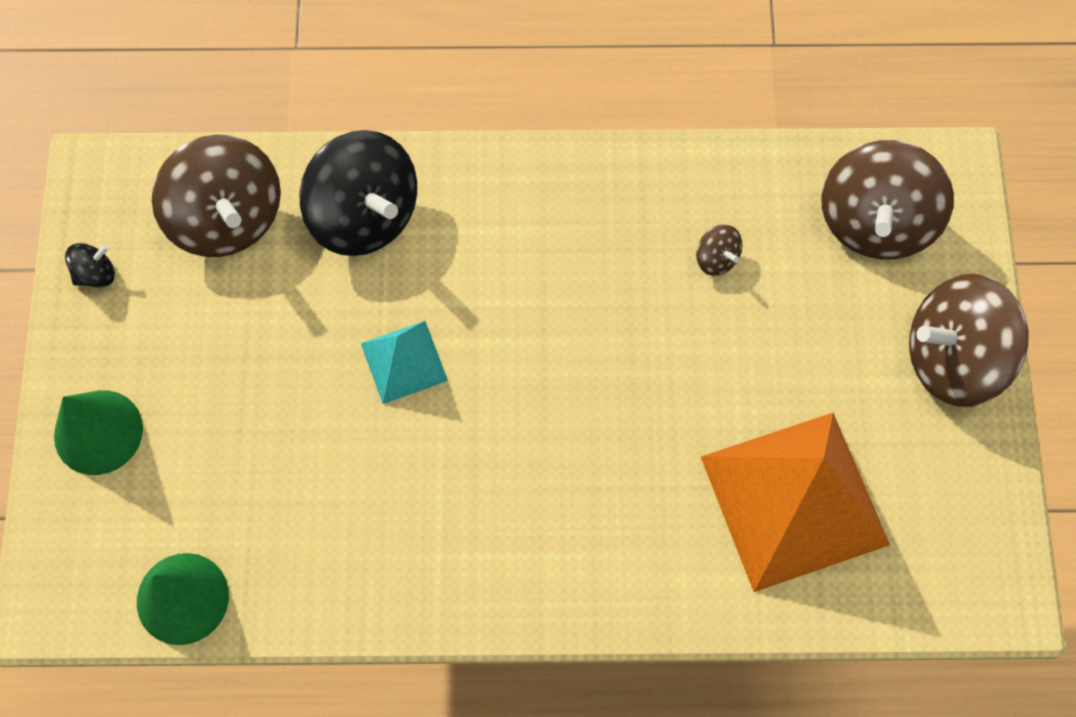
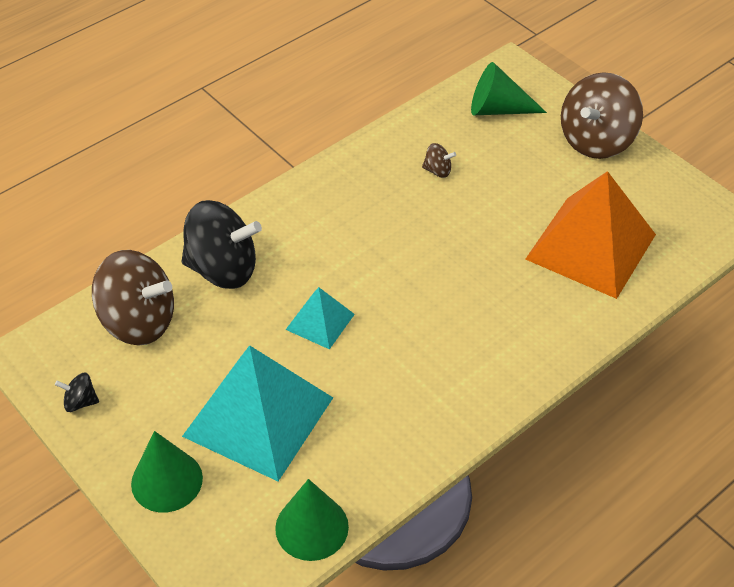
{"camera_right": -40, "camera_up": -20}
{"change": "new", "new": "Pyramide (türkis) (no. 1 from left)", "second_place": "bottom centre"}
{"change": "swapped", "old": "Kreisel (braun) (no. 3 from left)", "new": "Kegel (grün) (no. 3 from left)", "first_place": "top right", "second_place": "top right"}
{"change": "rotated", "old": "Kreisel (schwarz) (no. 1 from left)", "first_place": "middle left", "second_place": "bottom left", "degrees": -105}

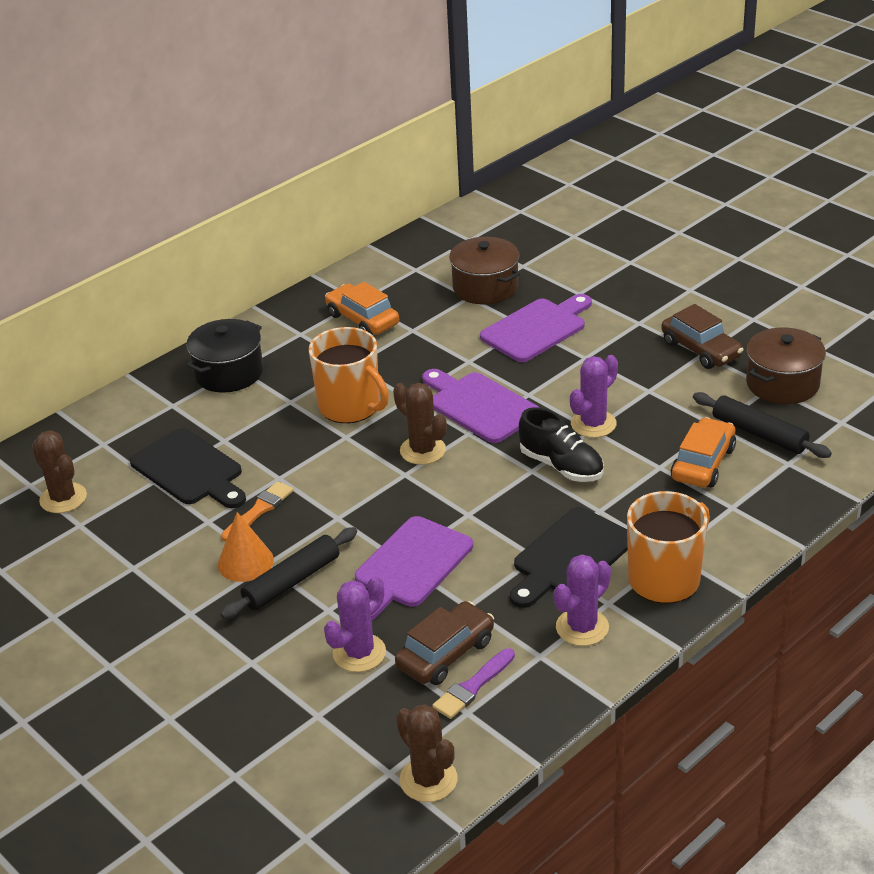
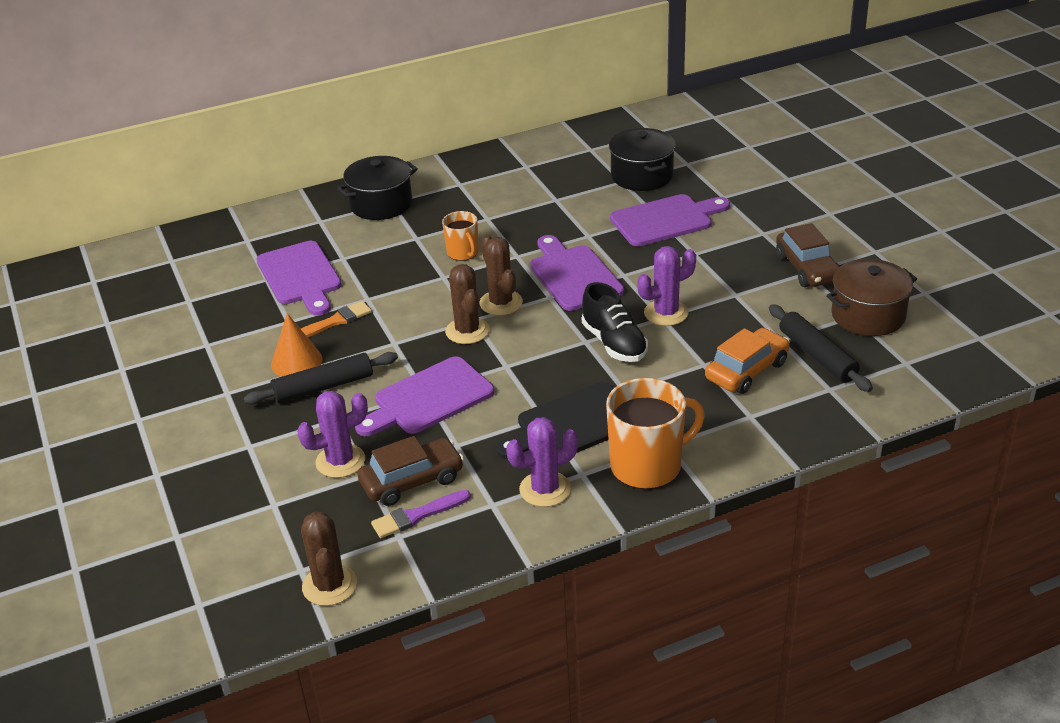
{"camera_right": 20, "camera_up": 0}
{"change": "gone", "old": "Auto (orange) (no. 1 from left)", "first_place": "centre"}
{"change": "shifted", "old": "Kaktus (braun) (no. 1 from left in the first image)", "new": "Kaktus (braun) (no. 2 from left)", "first_place": "middle left", "second_place": "centre"}
{"change": "repainted", "old": "Schneidebrett (schwarz) (no. 1 from left)", "new": "Schneidebrett (lila) (no. 1 from left)", "first_place": "middle left", "second_place": "middle left"}
{"change": "repainted", "old": "Kochtopf (braun) (no. 1 from left)", "new": "Kochtopf (schwarz) (no. 2 from left)", "first_place": "top centre", "second_place": "top centre"}
{"change": "scaled", "old": "Tasse (orange) (no. 1 from left)", "first_place": "centre", "second_place": "top centre", "factor": 0.56}

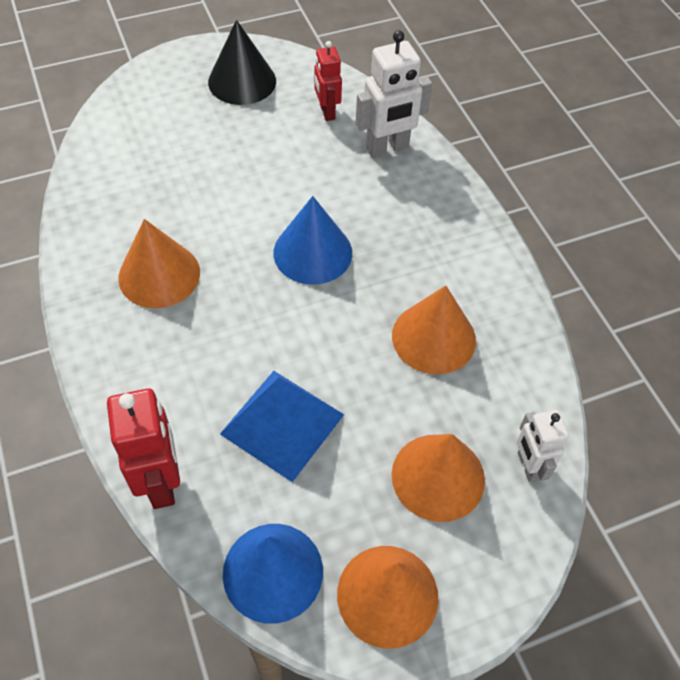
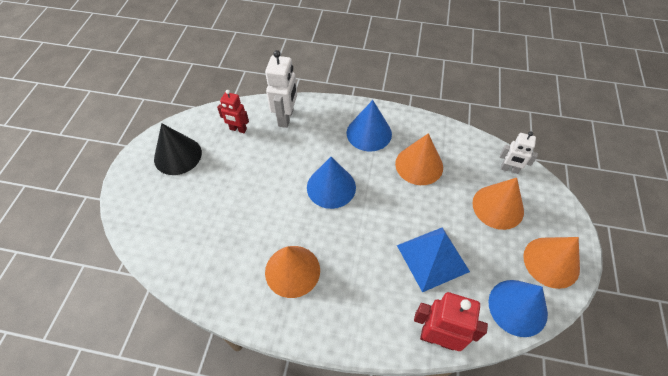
{"camera_right": -55, "camera_up": 0}
{"change": "new", "new": "Kegel (blau) (no. 2 from left)", "second_place": "top centre"}

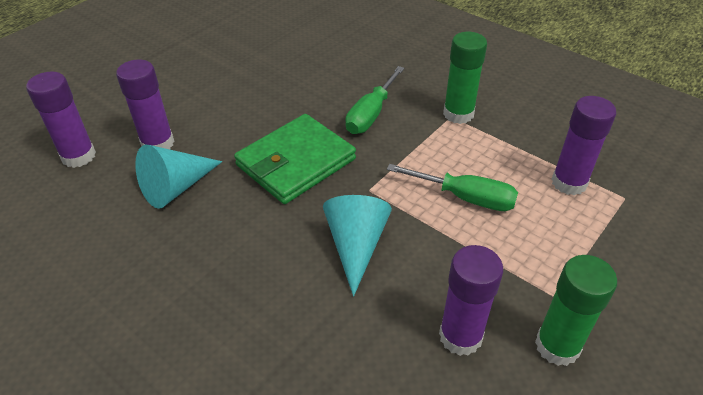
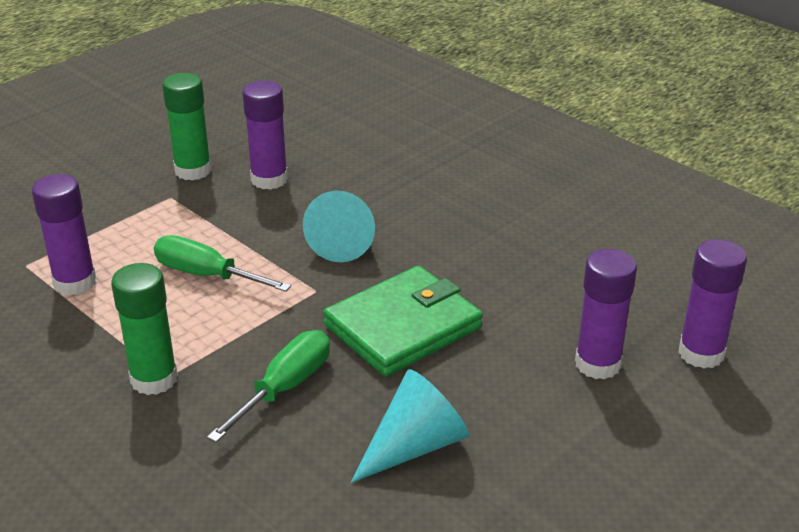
{"camera_right": -175, "camera_up": -10}
{"change": "shifted", "old": "Kegel (türkis) (no. 1 from left in the first image)", "new": "Kegel (türkis) (no. 2 from left)", "first_place": "middle left", "second_place": "bottom centre"}

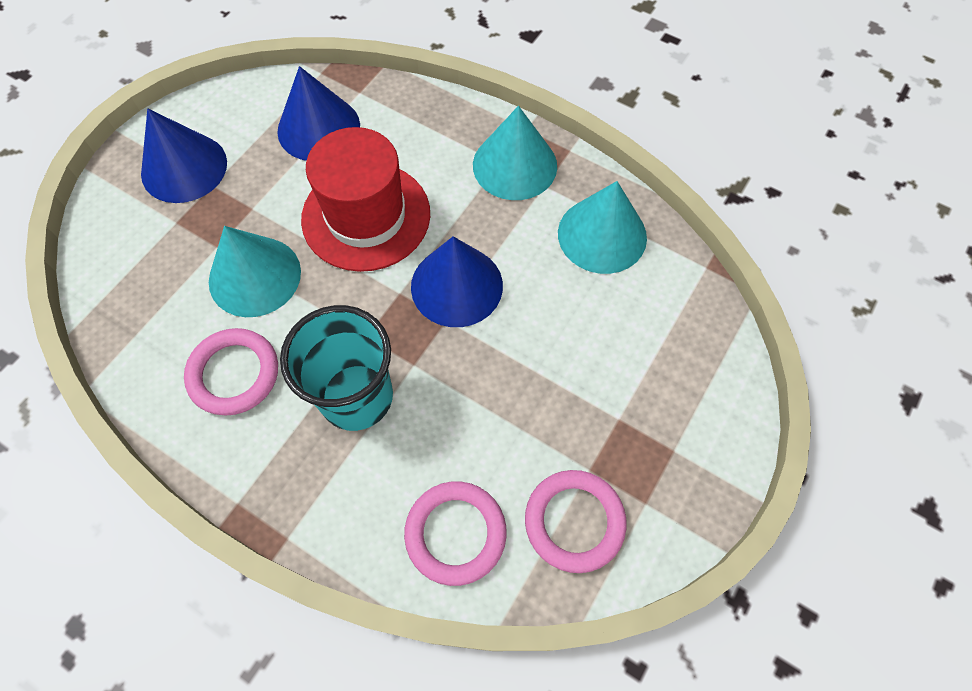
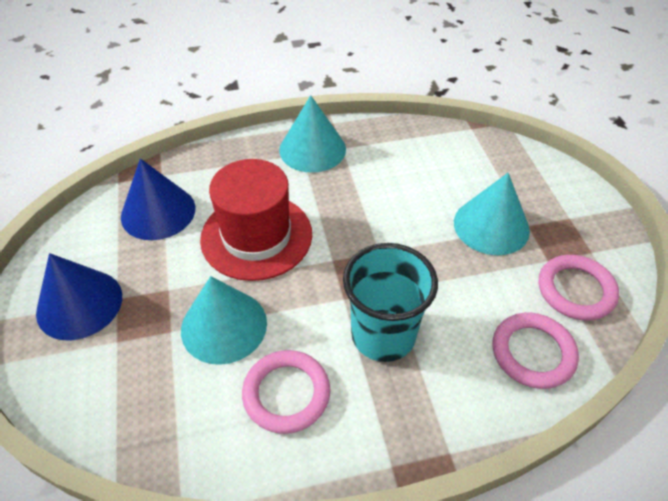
{"camera_right": -45, "camera_up": -15}
{"change": "gone", "old": "Kegel (blau) (no. 3 from left)", "first_place": "centre"}
{"change": "shifted", "old": "Kegel (türkis) (no. 3 from left)", "first_place": "top centre", "second_place": "middle right"}

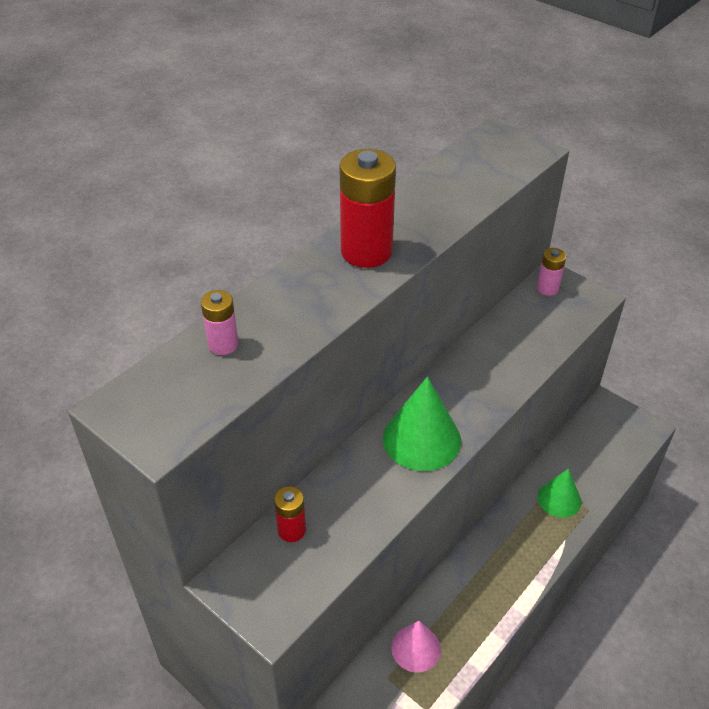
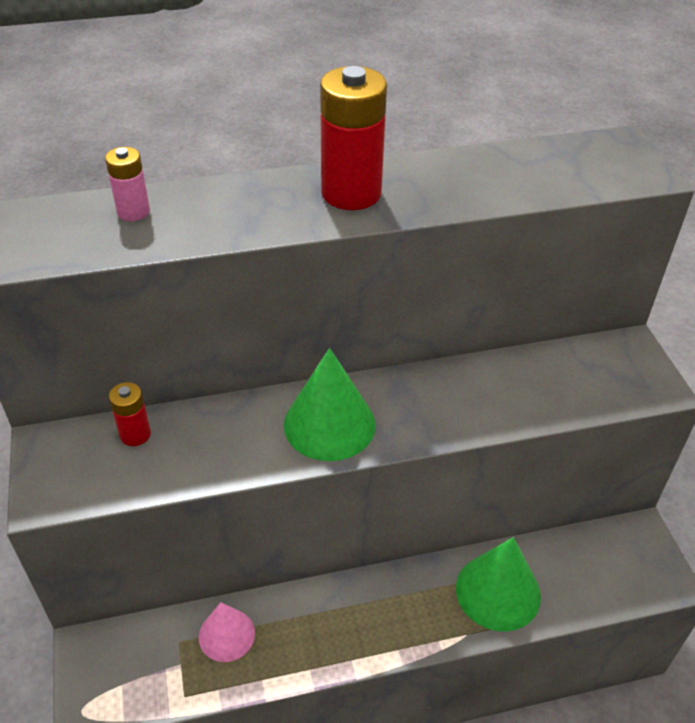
{"camera_right": 35, "camera_up": 0}
{"change": "gone", "old": "Batterie (rosa) (no. 2 from left)", "first_place": "middle right"}
{"change": "scaled", "old": "Kegel (grün) (no. 2 from left)", "first_place": "bottom right", "second_place": "bottom right", "factor": 1.57}

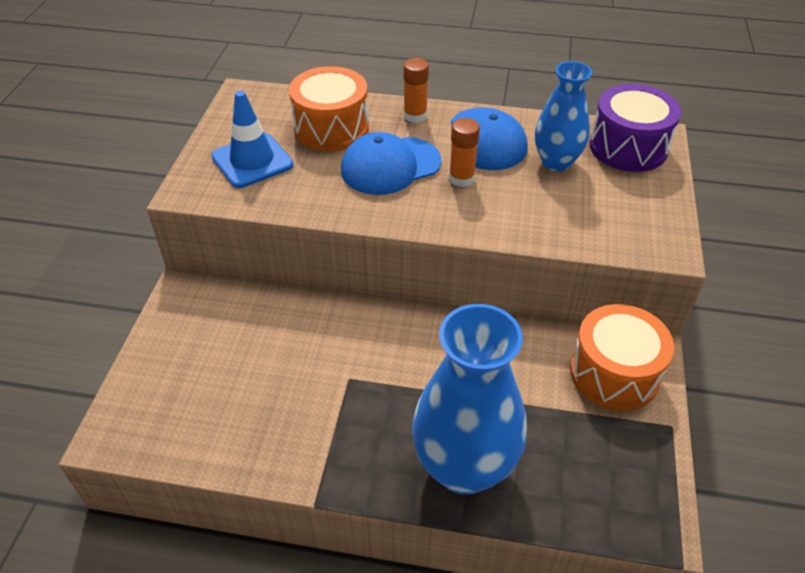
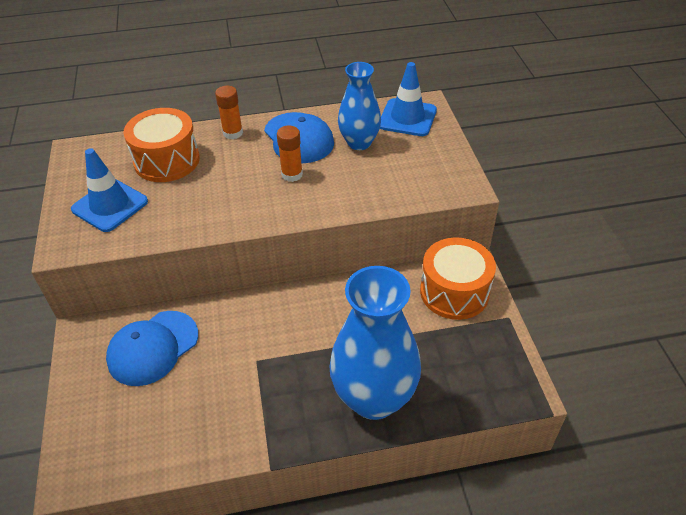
{"camera_right": -20, "camera_up": 0}
{"change": "shifted", "old": "Kappe (blau) (no. 1 from left)", "first_place": "top centre", "second_place": "bottom left"}
{"change": "swapped", "old": "Trommel (lila)", "new": "Leitkegel (blau) (no. 2 from left)", "first_place": "top right", "second_place": "top centre"}

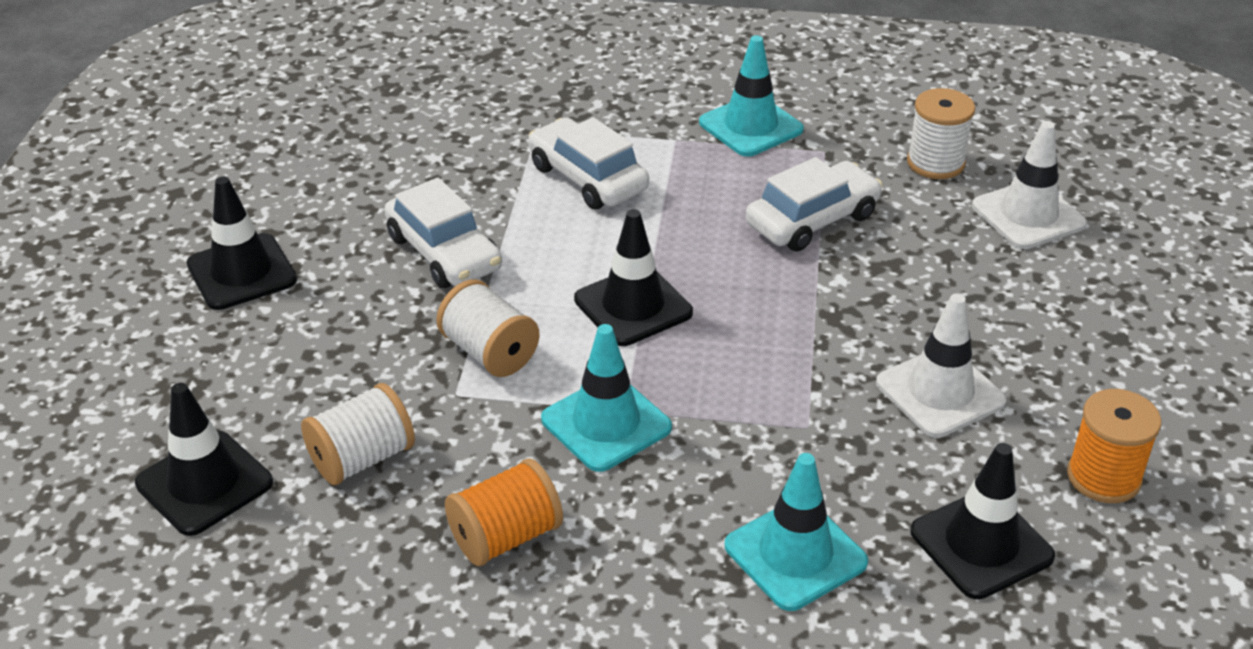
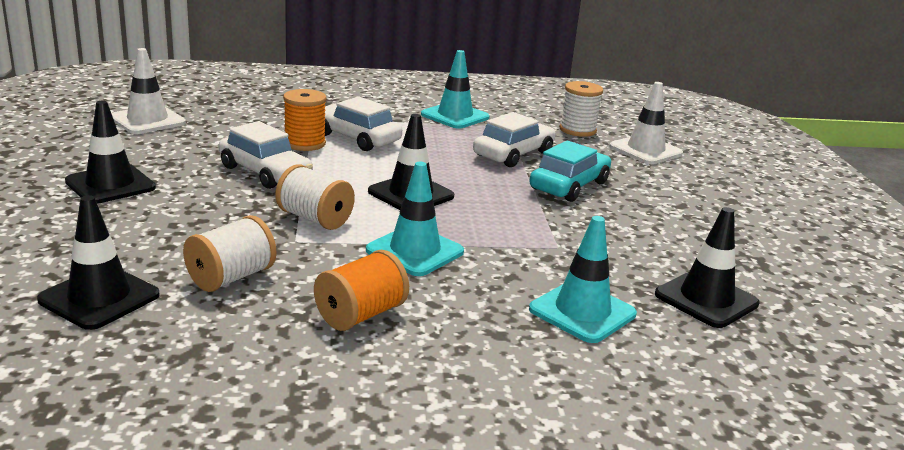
{"camera_right": -15, "camera_up": -15}
{"change": "new", "new": "Auto (türkis)", "second_place": "centre"}
{"change": "shifted", "old": "Leitkegel (weiß) (no. 1 from left)", "first_place": "middle right", "second_place": "top left"}
{"change": "shifted", "old": "Garnrolle (orange) (no. 2 from left in the first image)", "new": "Garnrolle (orange) (no. 1 from left)", "first_place": "bottom right", "second_place": "top centre"}

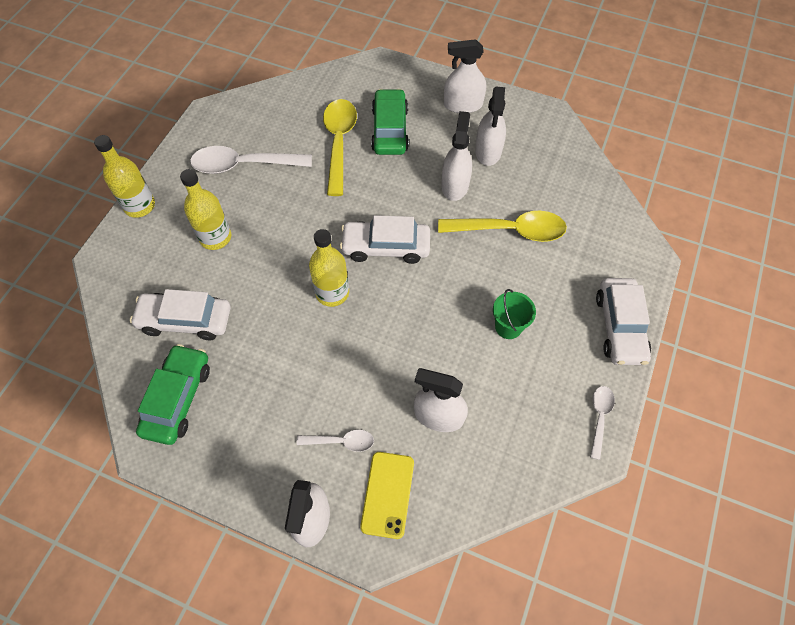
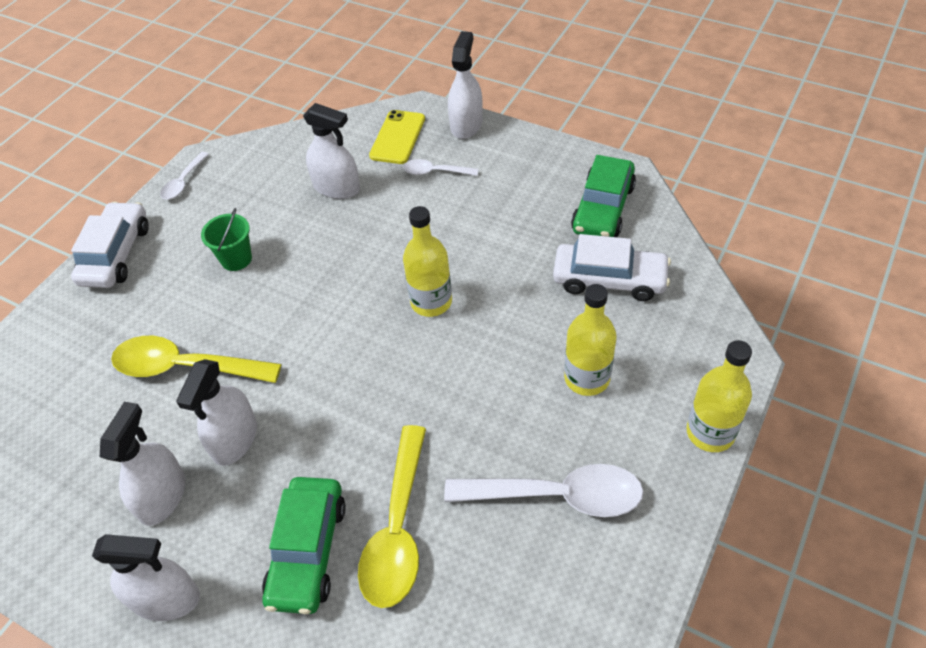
{"camera_right": -170, "camera_up": -10}
{"change": "gone", "old": "Auto (weiß) (no. 2 from left)", "first_place": "centre"}

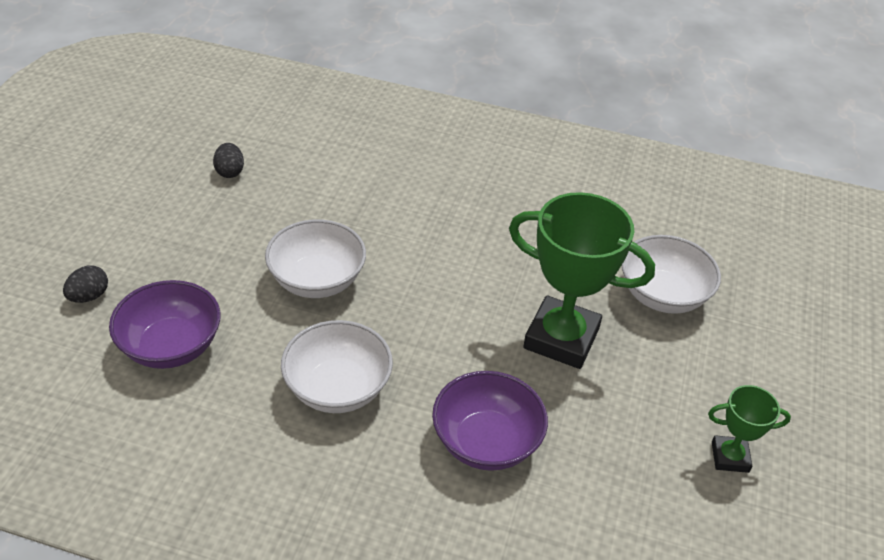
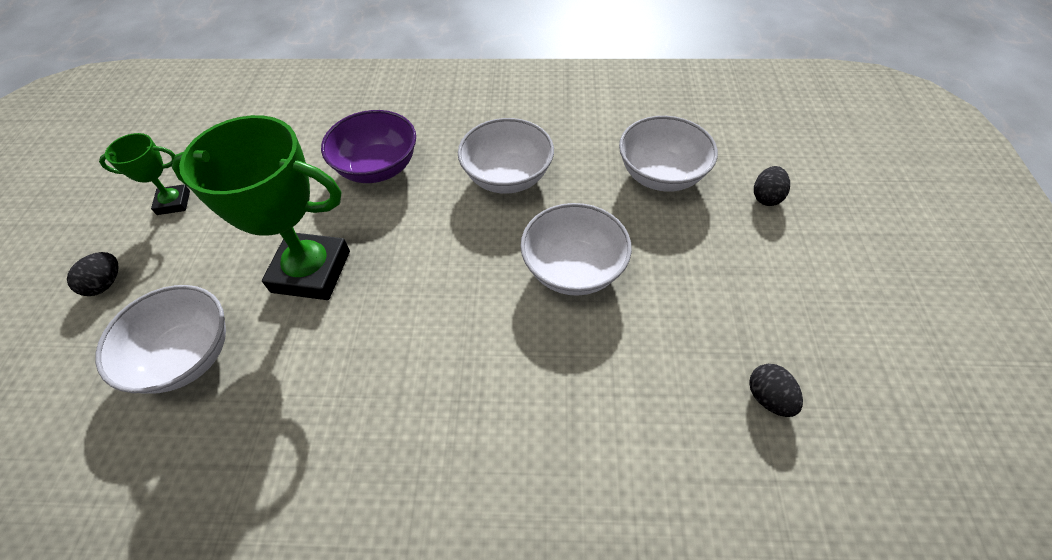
{"camera_right": 170, "camera_up": 10}
{"change": "new", "new": "Ei (schwarz) (no. 1 from left)", "second_place": "middle left"}
{"change": "repainted", "old": "Schüssel (lila) (no. 1 from left)", "new": "Schüssel (weiß) (no. 4 from left)", "first_place": "middle left", "second_place": "top centre"}

